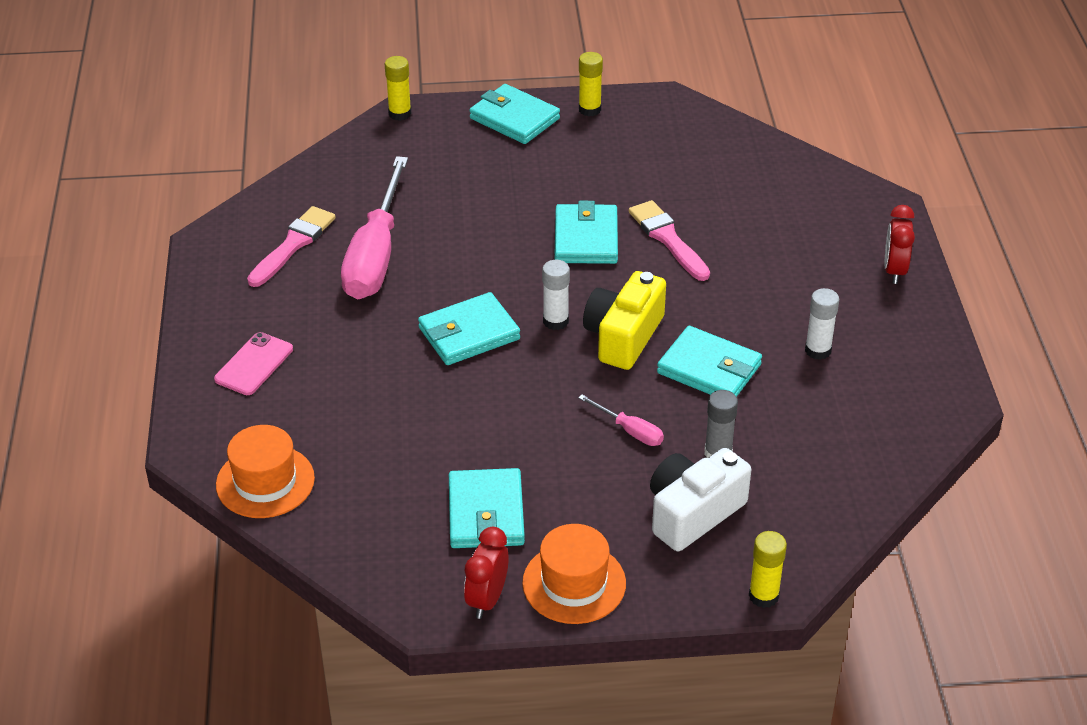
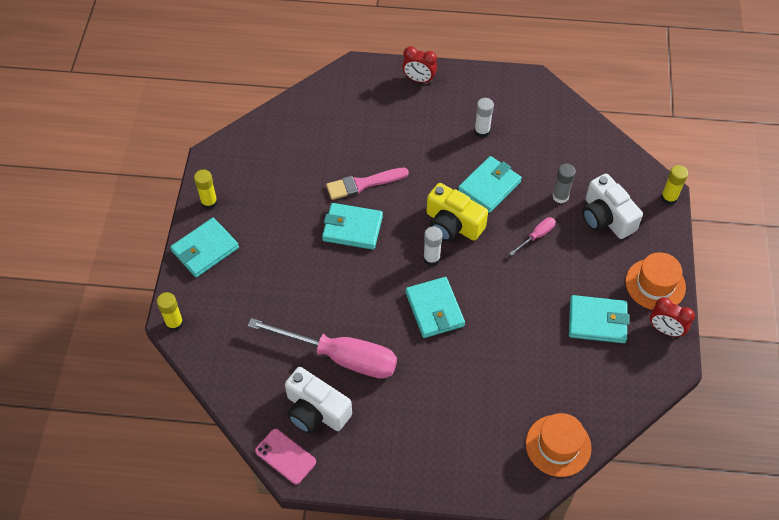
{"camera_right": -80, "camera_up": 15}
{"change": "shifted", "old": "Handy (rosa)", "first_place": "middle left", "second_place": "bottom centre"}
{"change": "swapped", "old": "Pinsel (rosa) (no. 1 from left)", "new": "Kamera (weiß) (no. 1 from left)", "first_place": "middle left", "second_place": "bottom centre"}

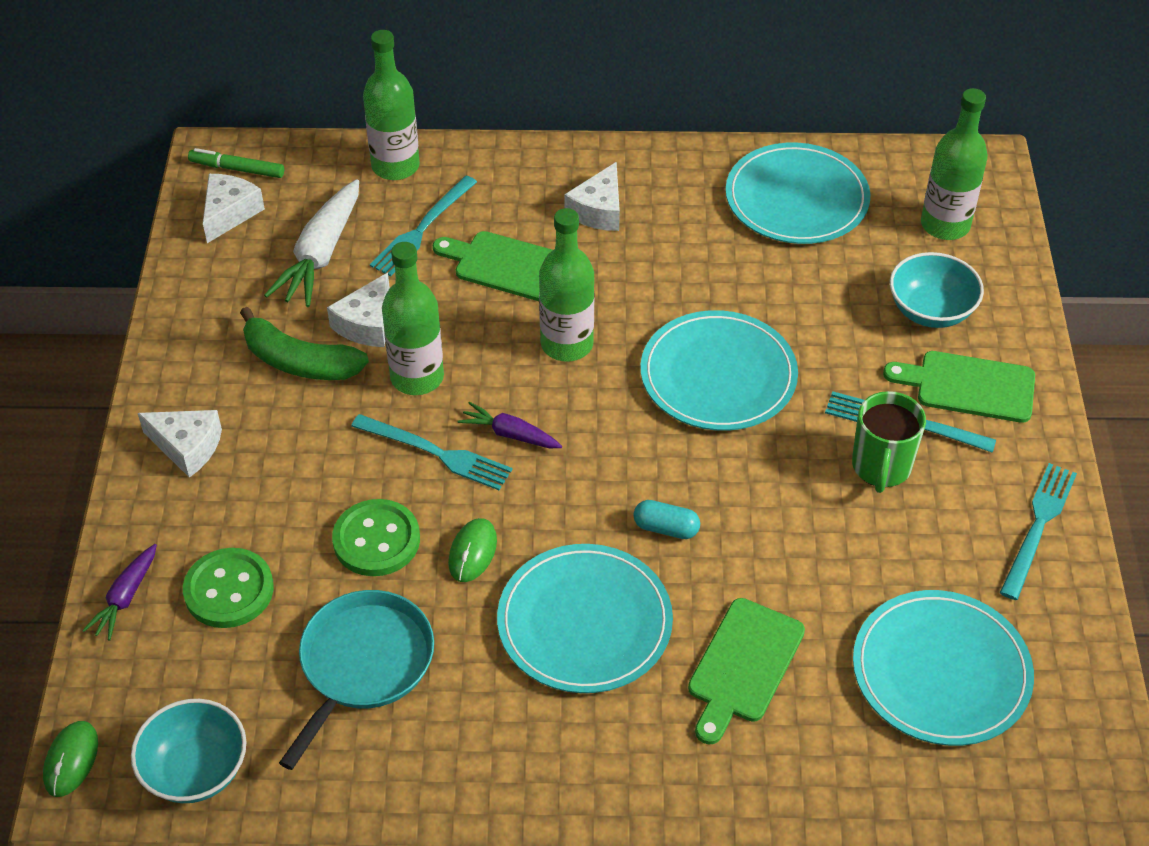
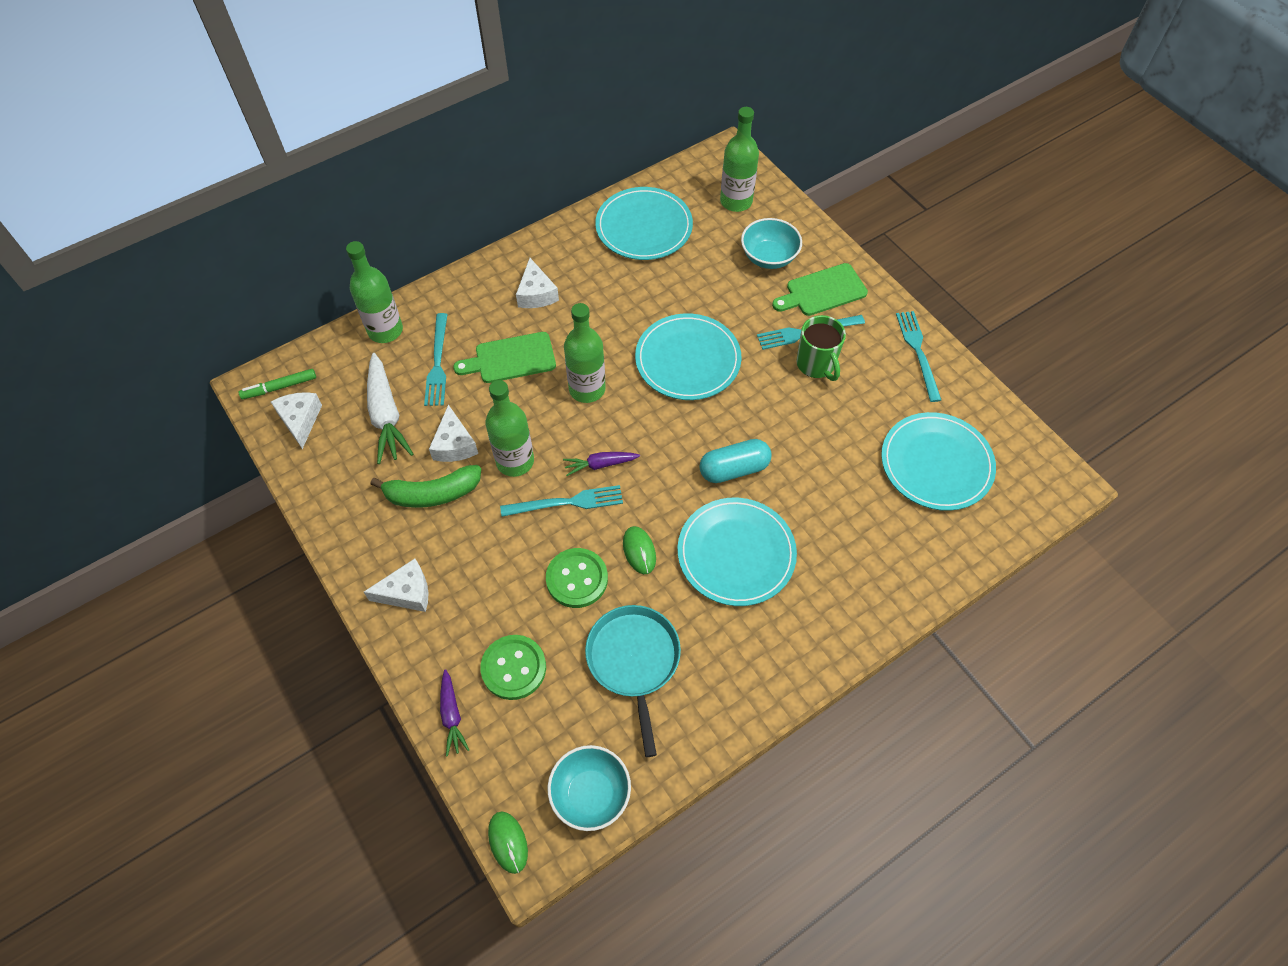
{"camera_right": -35, "camera_up": 10}
{"change": "gone", "old": "Schneidebrett (grün) (no. 2 from left)", "first_place": "bottom centre"}
{"change": "scaled", "old": "Kapsel (türkis)", "first_place": "centre", "second_place": "centre", "factor": 1.62}

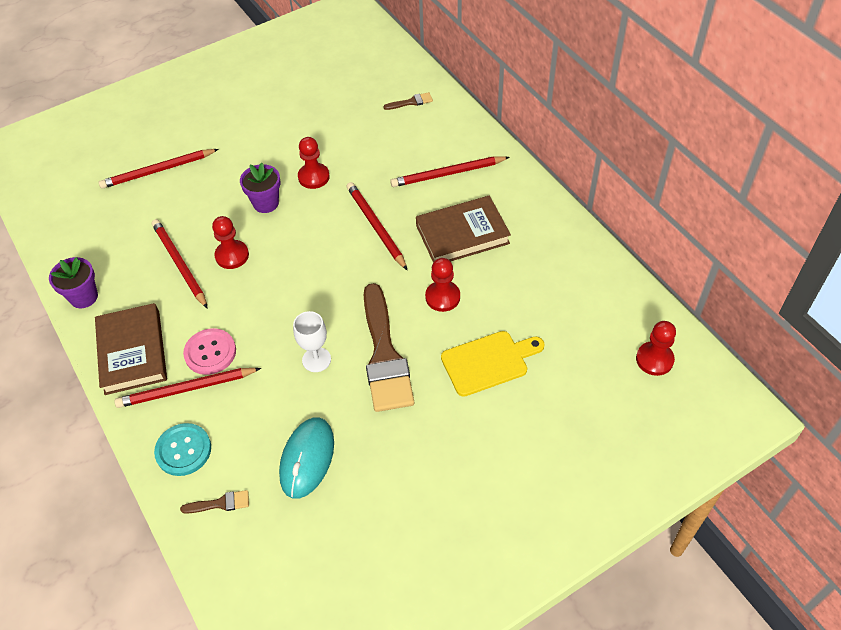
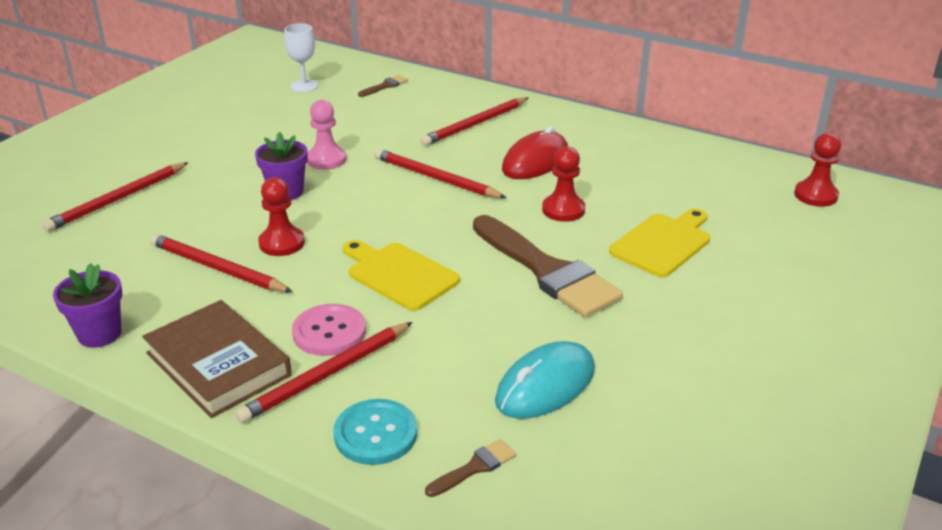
{"camera_right": -30, "camera_up": -20}
{"change": "new", "new": "Schneidebrett (gelb) (no. 1 from left)", "second_place": "centre"}
{"change": "shifted", "old": "Kelch (weiß)", "first_place": "centre", "second_place": "top left"}
{"change": "swapped", "old": "Buch (braun) (no. 2 from left)", "new": "Computermaus (rot)", "first_place": "centre", "second_place": "top centre"}
{"change": "repainted", "old": "Bauer (rot) (no. 2 from left)", "new": "Bauer (rosa)", "first_place": "top centre", "second_place": "top centre"}
{"change": "rotated", "old": "Computermaus (türkis)", "first_place": "bottom centre", "second_place": "bottom centre", "degrees": 60}

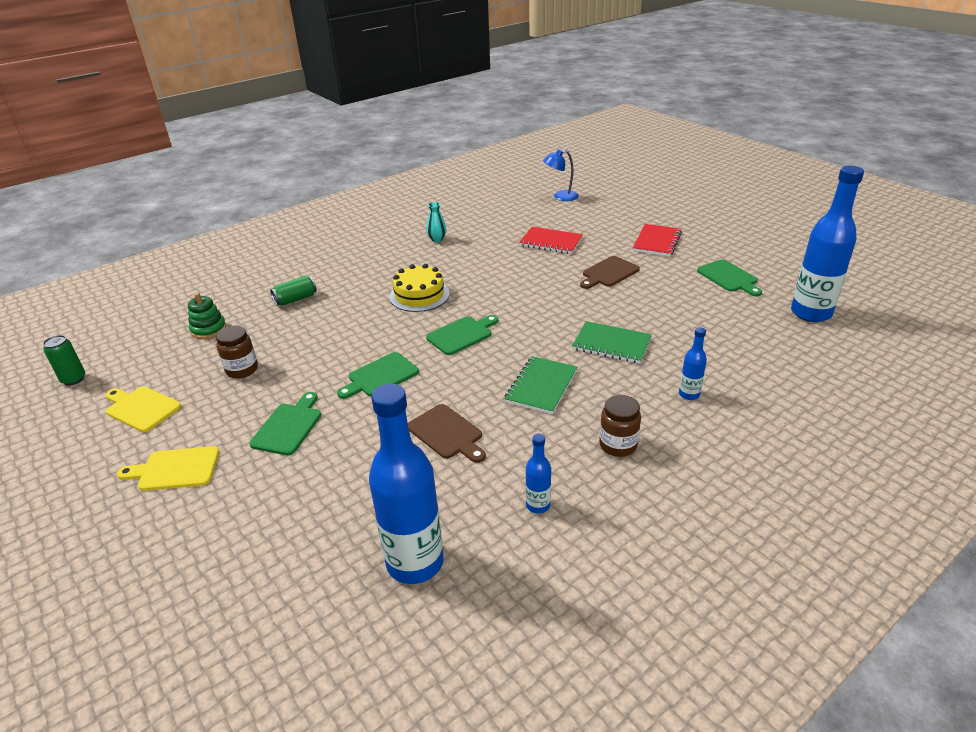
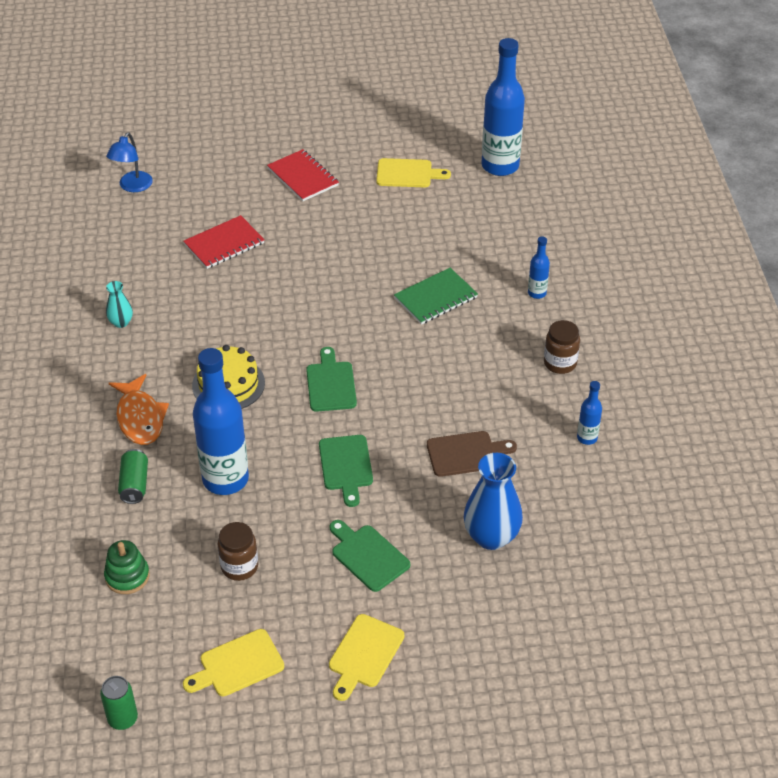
{"camera_right": -60, "camera_up": 10}
{"change": "gone", "old": "Notizbuch (grün) (no. 1 from left)", "first_place": "centre"}
{"change": "gone", "old": "Schneidebrett (braun) (no. 2 from left)", "first_place": "centre"}
{"change": "new", "new": "Fisch (orange)", "second_place": "middle left"}
{"change": "new", "new": "Vase (blau)", "second_place": "centre"}
{"change": "shifted", "old": "Flasche (blau) (no. 1 from left)", "first_place": "centre", "second_place": "middle left"}
{"change": "repainted", "old": "Schneidebrett (grün) (no. 4 from left)", "new": "Schneidebrett (gelb) (no. 3 from left)", "first_place": "middle right", "second_place": "top centre"}

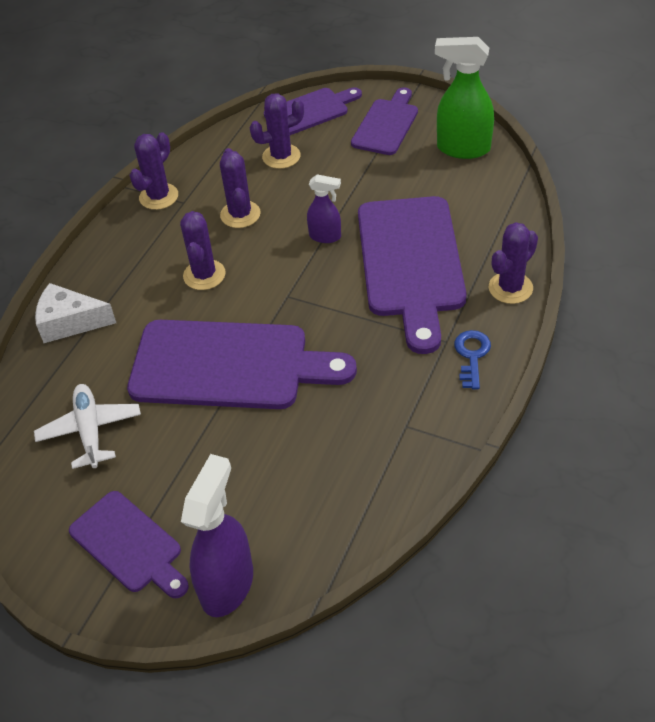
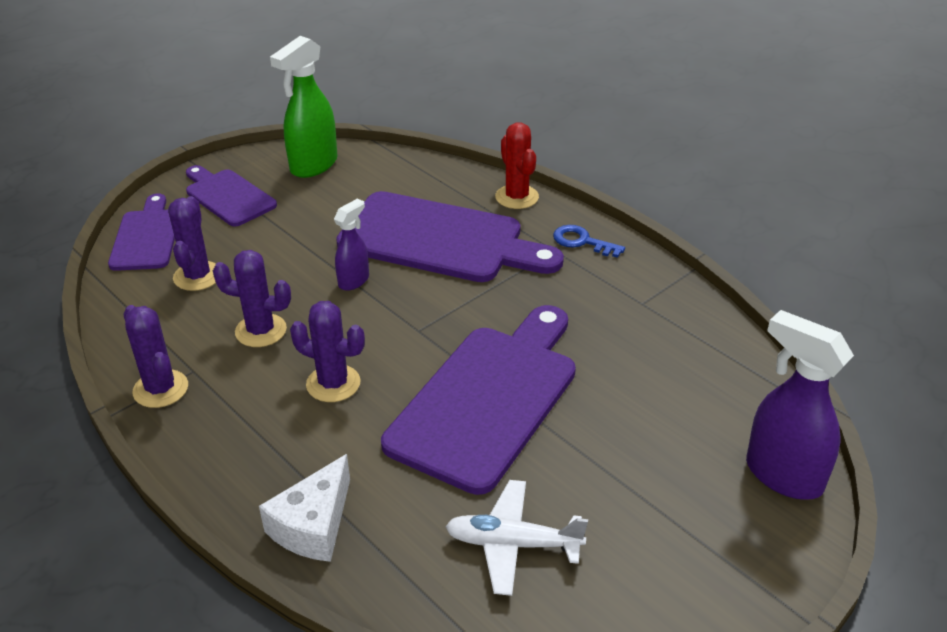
{"camera_right": -70, "camera_up": -10}
{"change": "gone", "old": "Schneidebrett (lila) (no. 1 from left)", "first_place": "bottom left"}
{"change": "repainted", "old": "Kaktus (lila) (no. 5 from left)", "new": "Kaktus (rot)", "first_place": "middle right", "second_place": "top centre"}

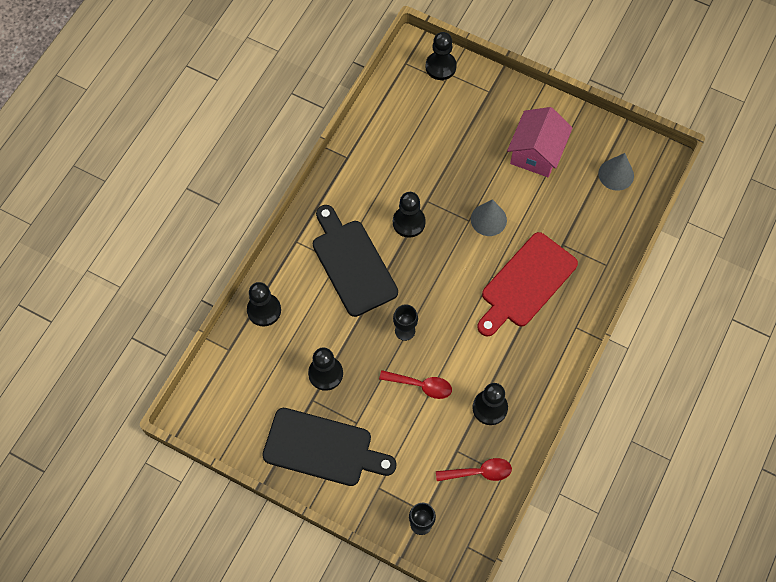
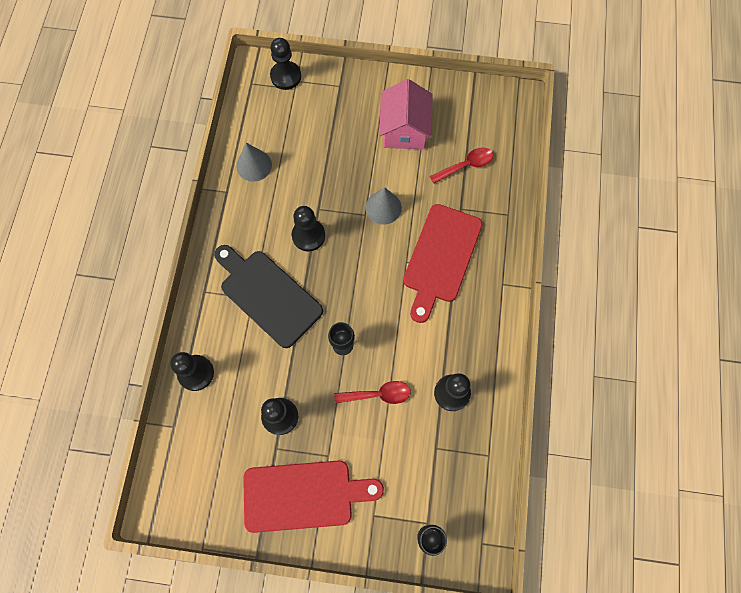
{"camera_right": -20, "camera_up": 5}
{"change": "shifted", "old": "Löffel (rot) (no. 2 from left)", "first_place": "bottom centre", "second_place": "top centre"}
{"change": "shifted", "old": "Kegel (grau) (no. 2 from left in the first image)", "new": "Kegel (grau) (no. 1 from left)", "first_place": "top right", "second_place": "top centre"}
{"change": "repainted", "old": "Schneidebrett (schwarz) (no. 1 from left)", "new": "Schneidebrett (rot) (no. 1 from left)", "first_place": "bottom centre", "second_place": "bottom centre"}

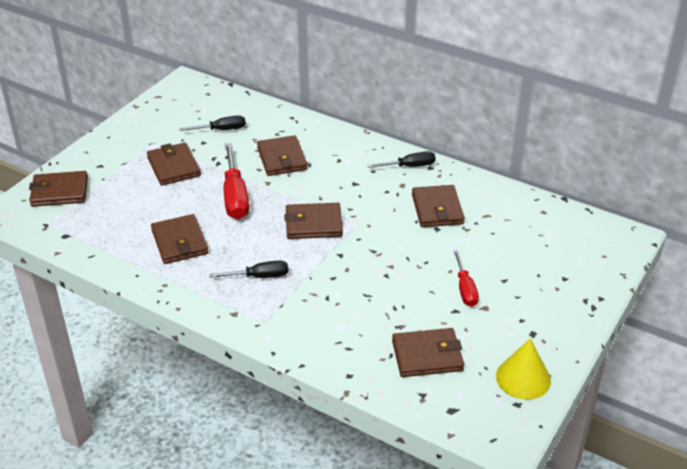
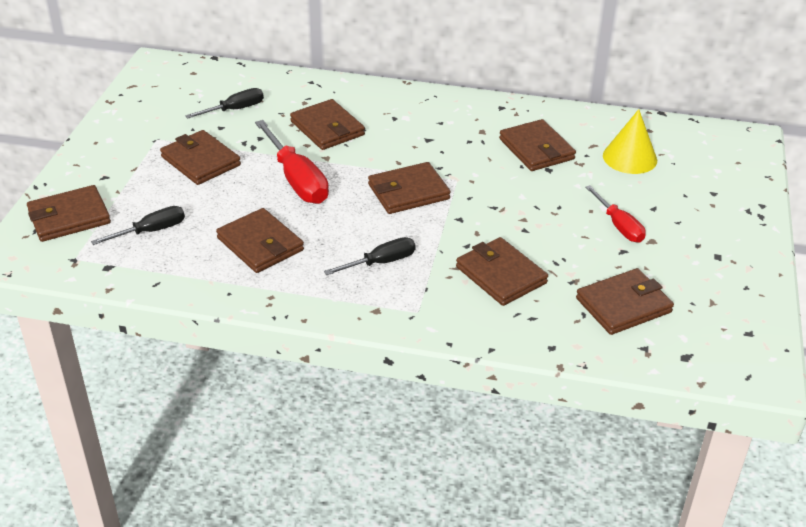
{"camera_right": -20, "camera_up": 0}
{"change": "new", "new": "Geldbörse (braun) (no. 6 from left)", "second_place": "centre"}
{"change": "shifted", "old": "Schraubenzieher (schwarz) (no. 3 from left in the first image)", "new": "Schraubenzieher (schwarz) (no. 1 from left)", "first_place": "centre", "second_place": "middle left"}
{"change": "shifted", "old": "Kegel (gelb)", "first_place": "bottom right", "second_place": "top right"}

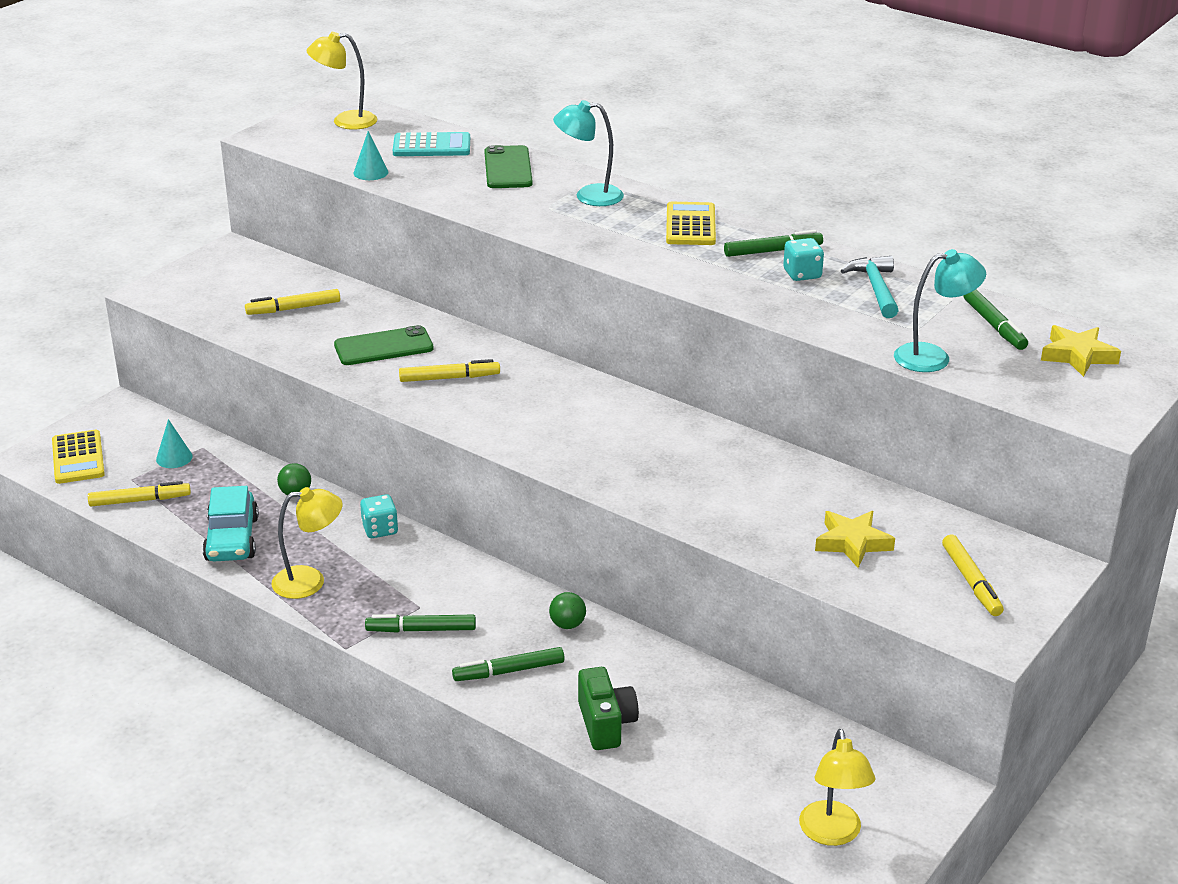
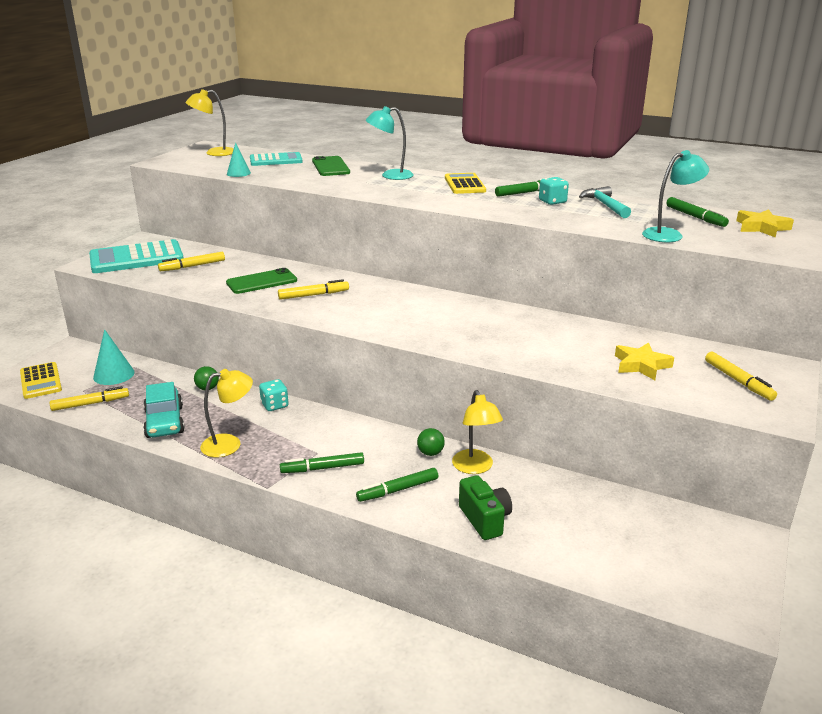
{"camera_right": -10, "camera_up": -5}
{"change": "new", "new": "Taschenrechner (türkis) (no. 1 from left)", "second_place": "middle left"}
{"change": "shifted", "old": "Lampe (gelb) (no. 3 from left)", "first_place": "bottom right", "second_place": "centre"}
{"change": "scaled", "old": "Kegel (türkis) (no. 1 from left)", "first_place": "middle left", "second_place": "middle left", "factor": 1.52}

